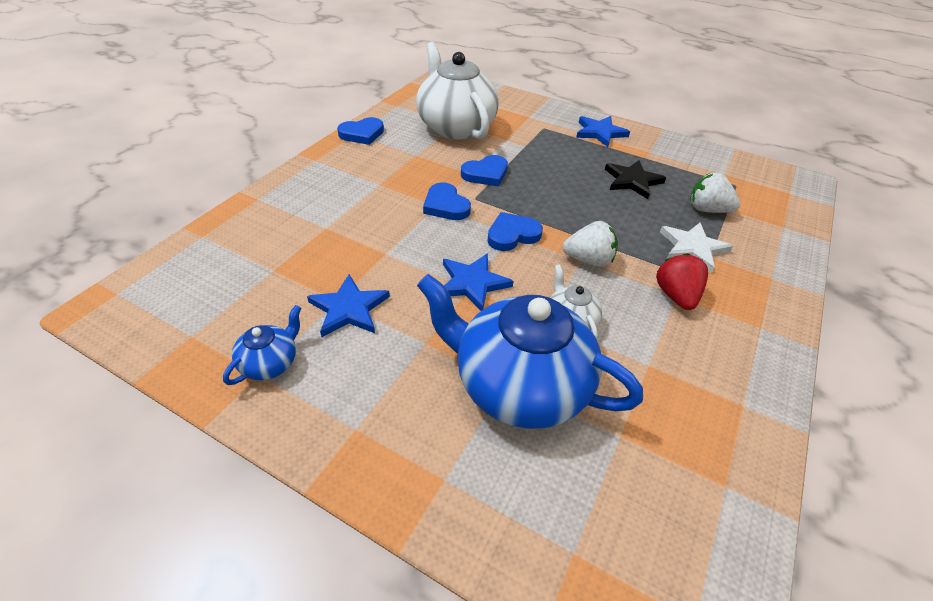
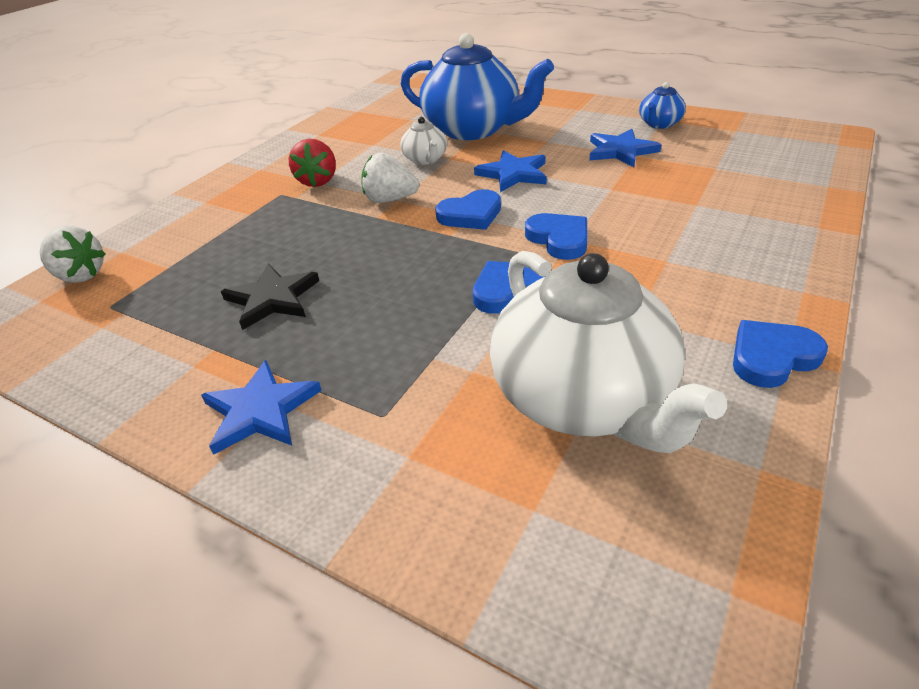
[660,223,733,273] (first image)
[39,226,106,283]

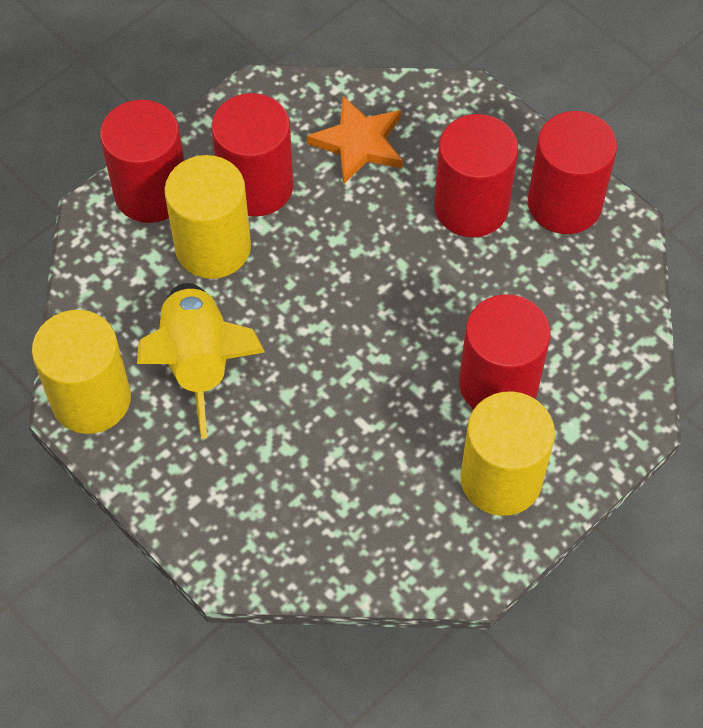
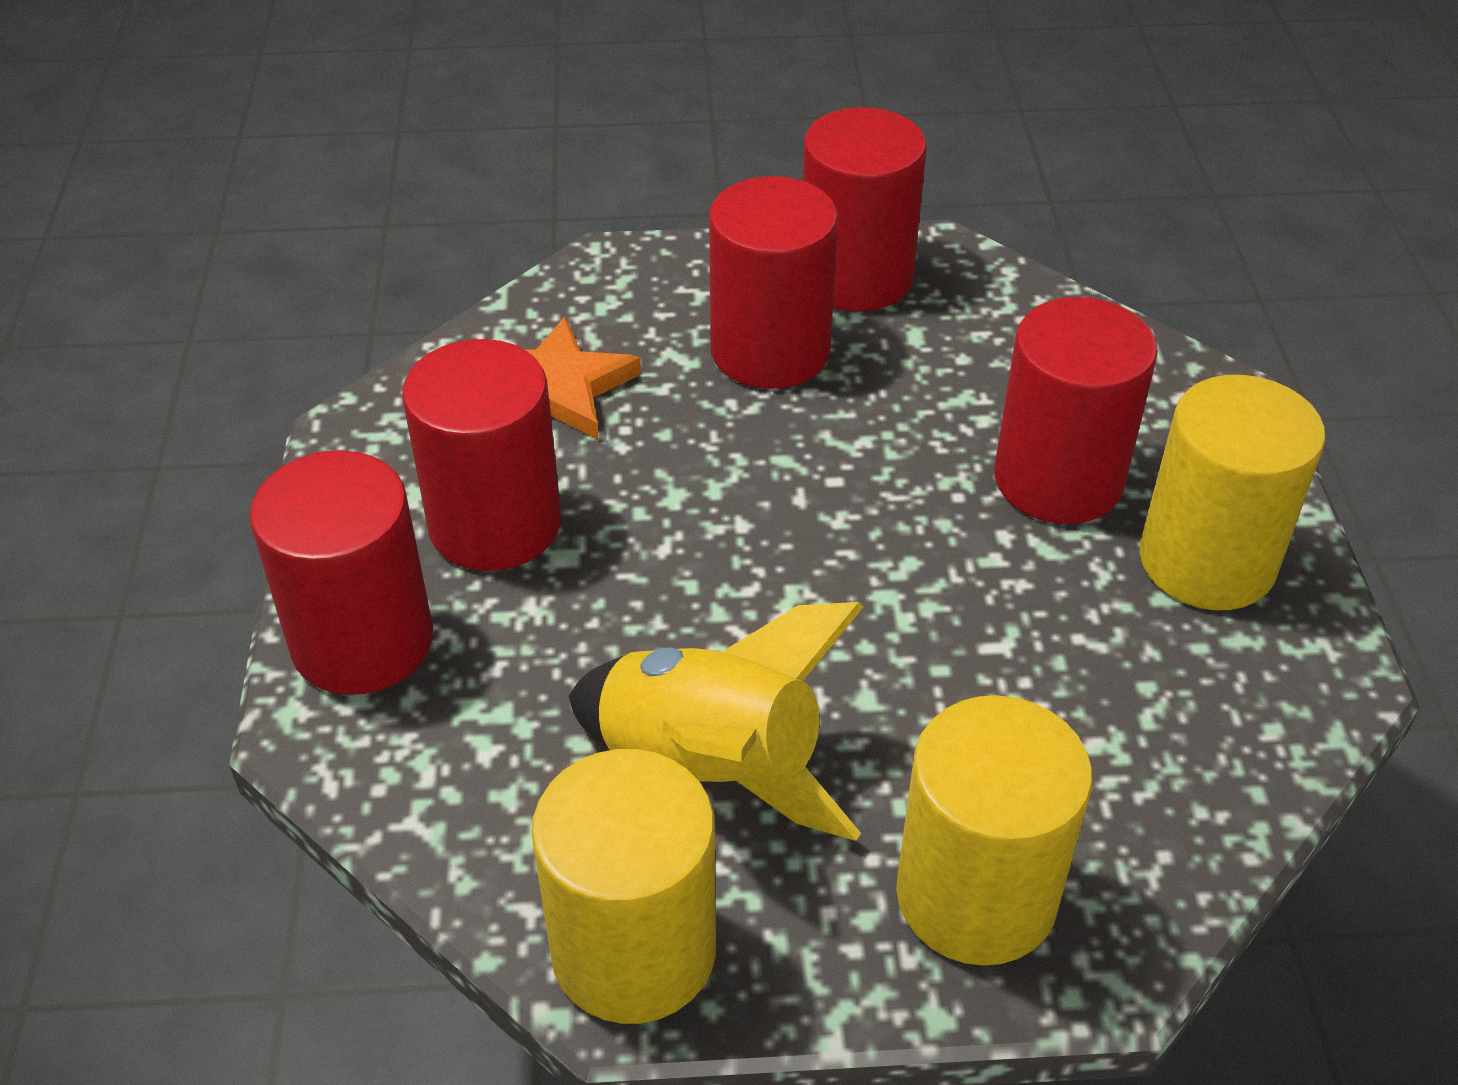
[896,695,1093,966]

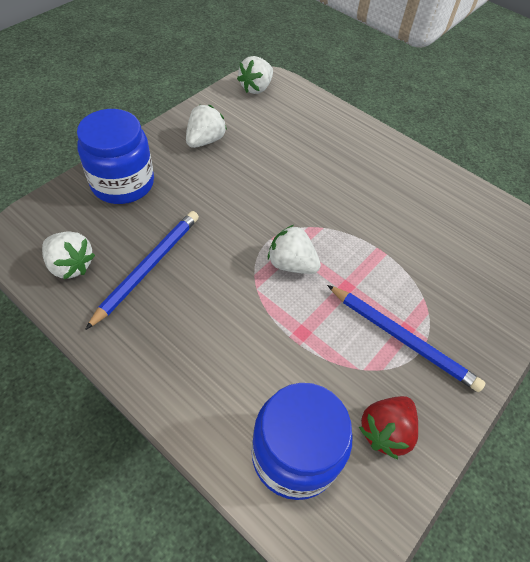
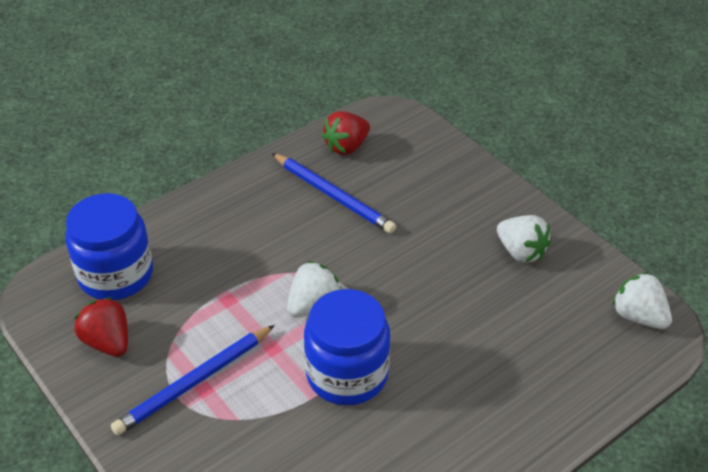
[304,289,390,405]
[322,111,370,155]

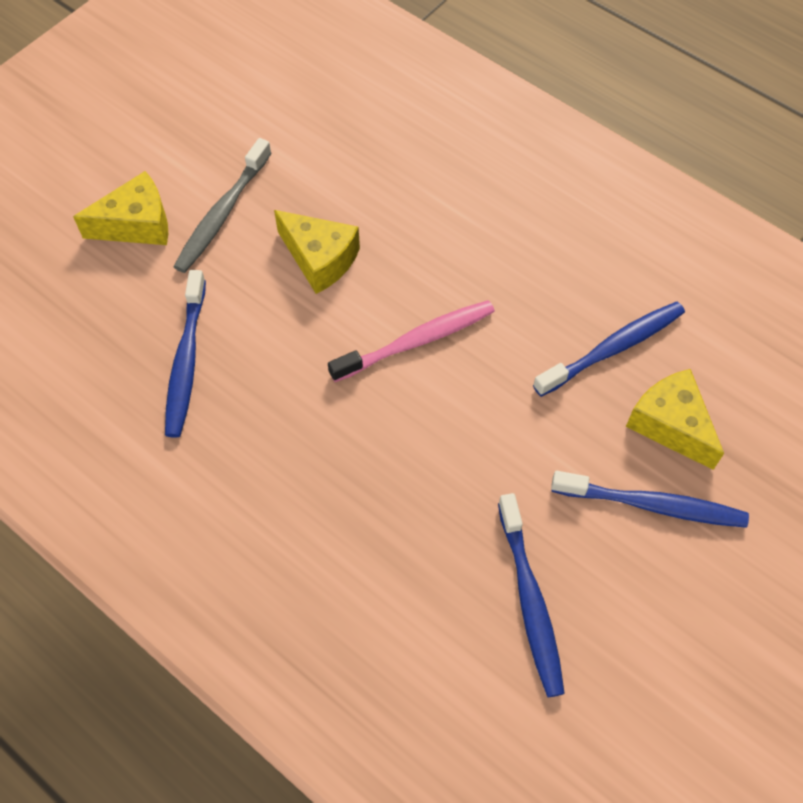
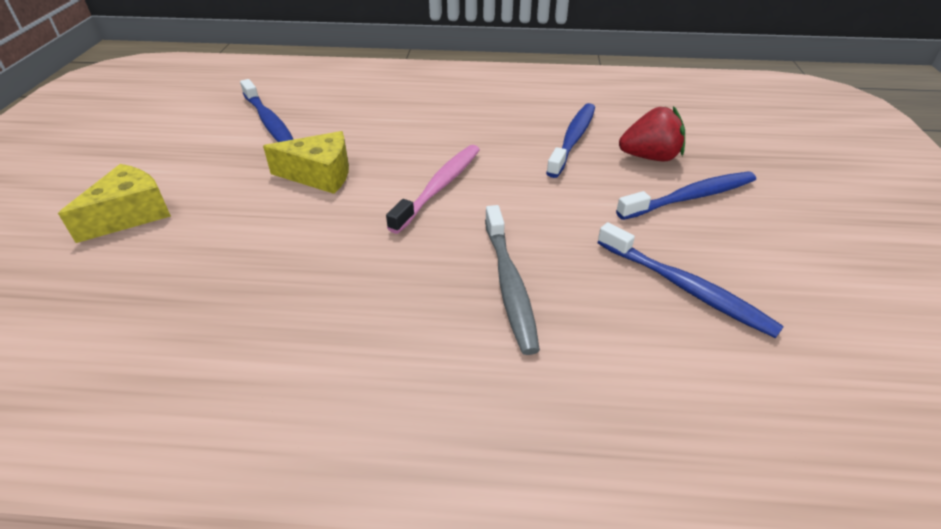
[240,79,294,142]
[485,205,540,355]
[619,106,685,161]

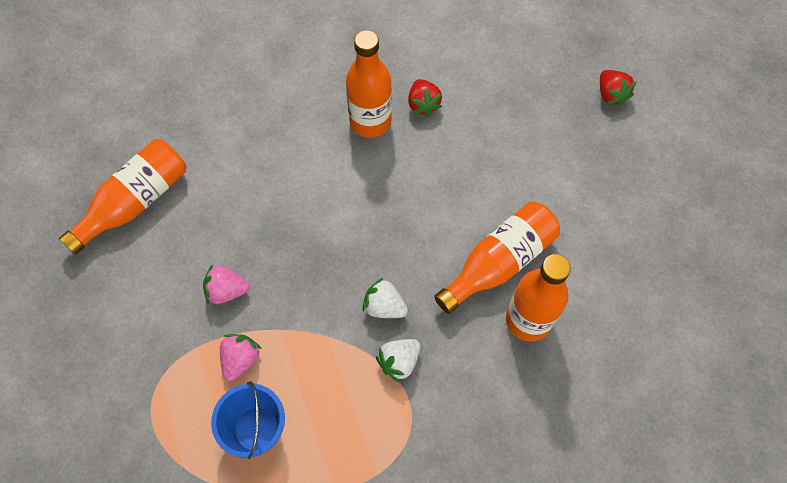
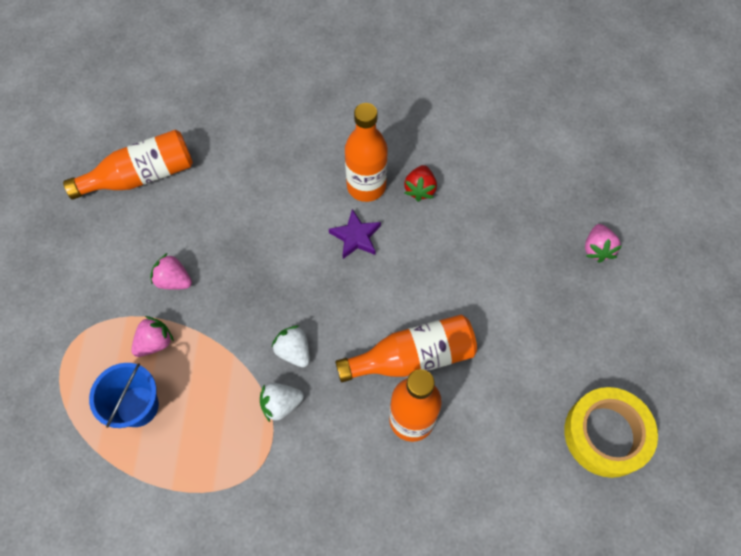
[329,209,381,259]
[564,387,658,478]
[585,224,622,263]

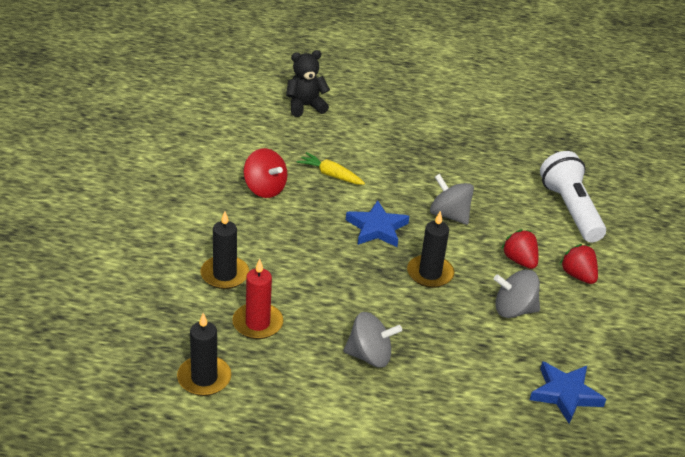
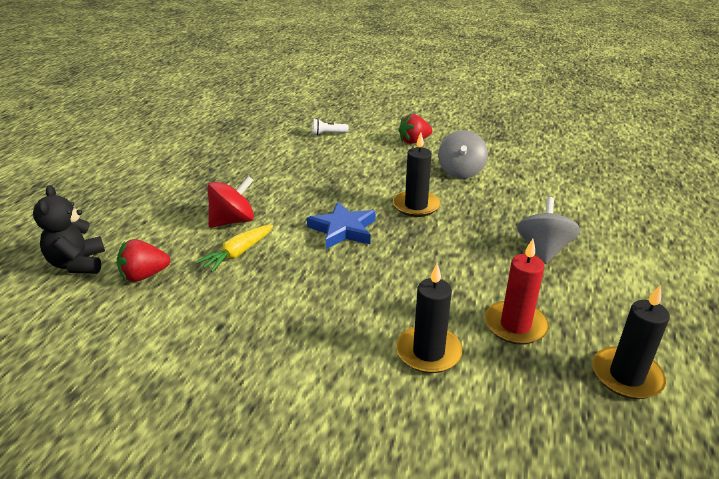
[430,174,474,225] (first image)
[530,361,606,424] (first image)
[207,176,254,228]
[117,239,170,282]
[313,119,349,135]

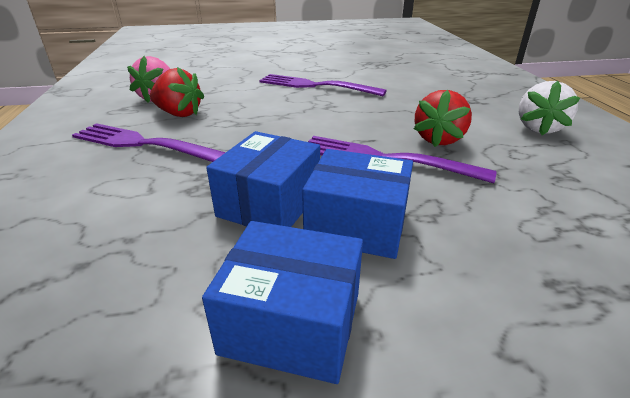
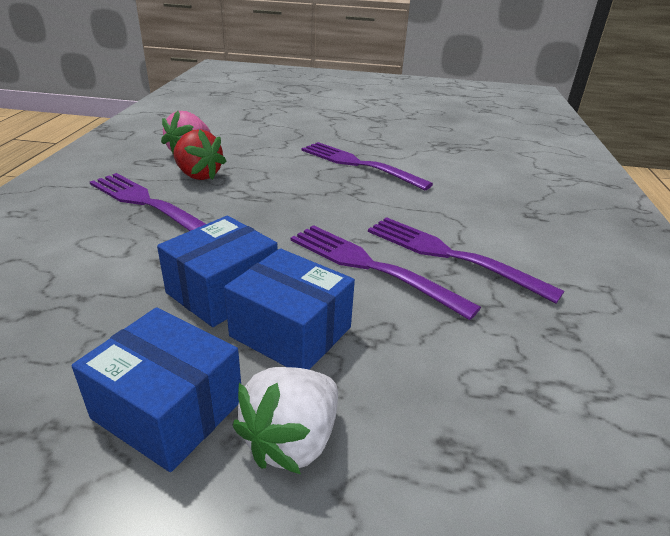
[233,367,338,474]
[368,217,564,304]

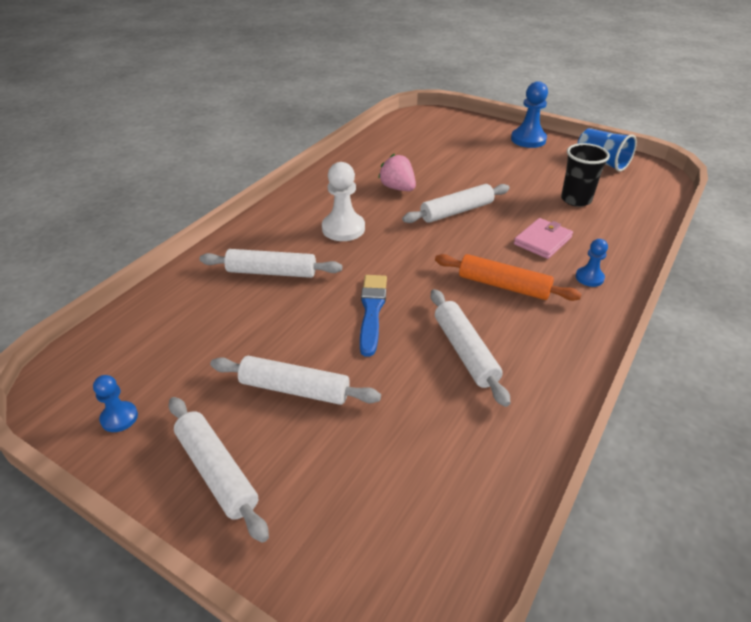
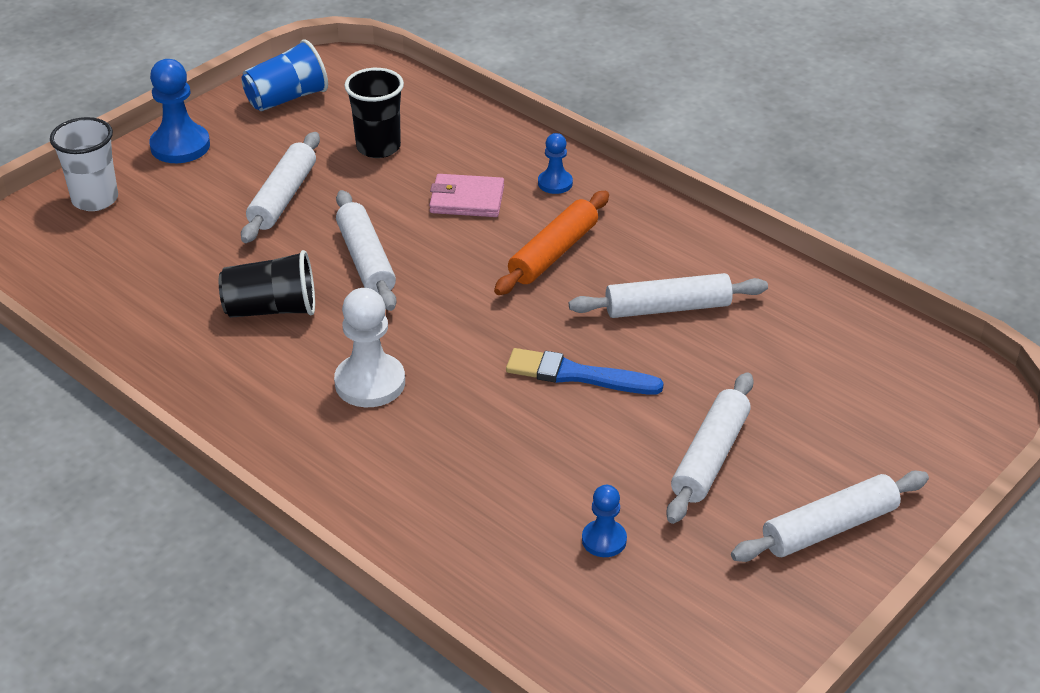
[50,117,118,211]
[582,485,627,557]
[241,132,320,243]
[219,250,315,318]
[429,174,504,217]

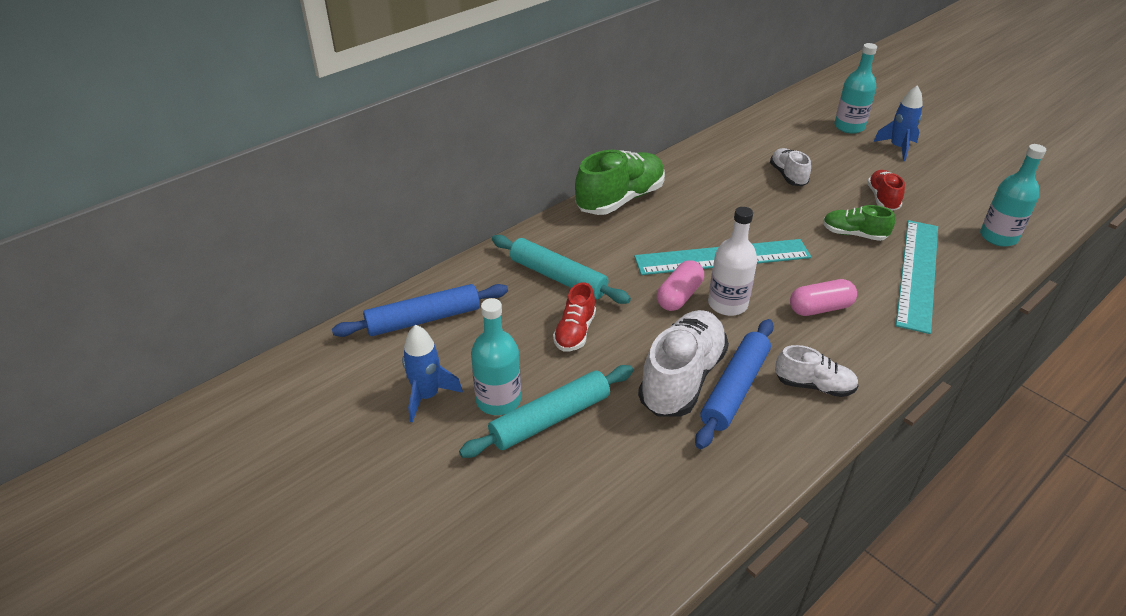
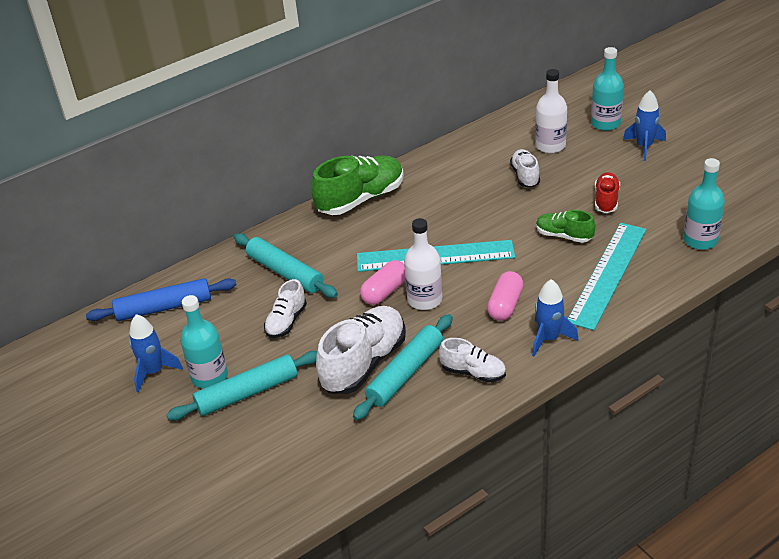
[532,279,579,356]
[535,69,567,153]
[264,279,307,338]
[353,314,453,420]
[487,271,523,321]

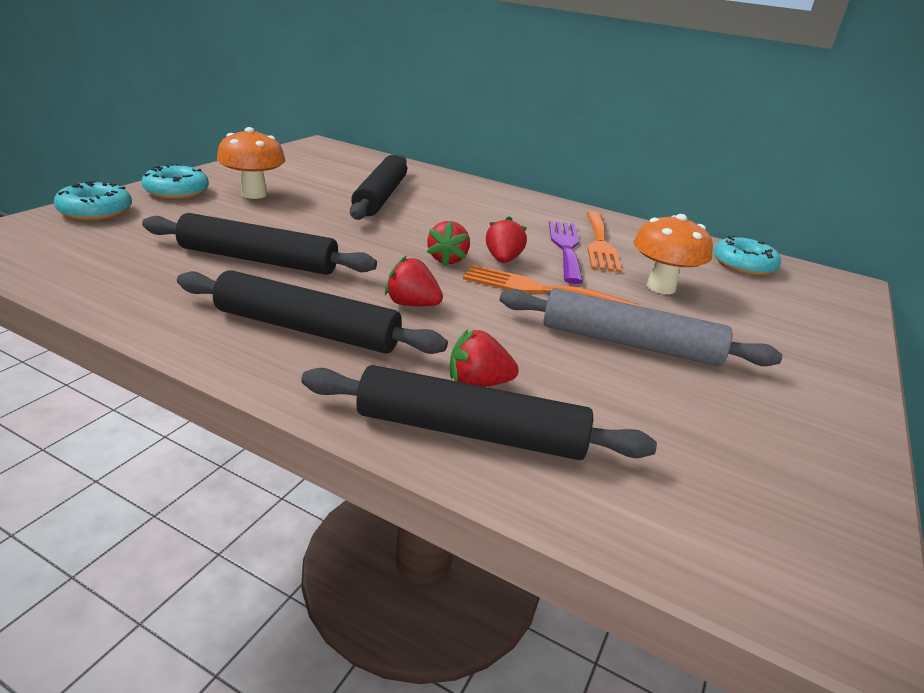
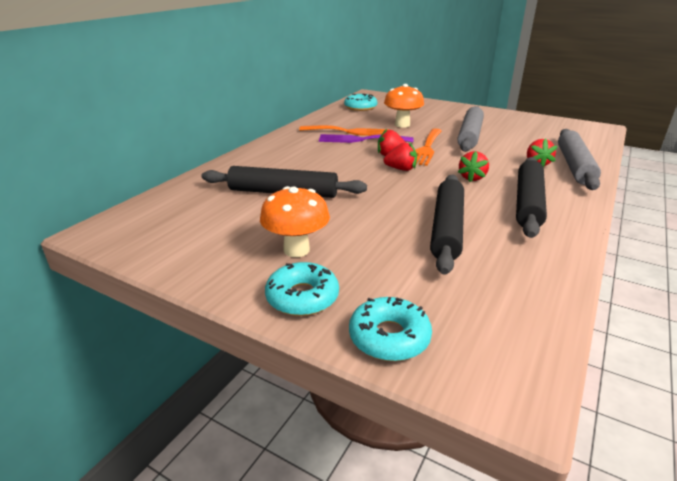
[558,129,601,190]

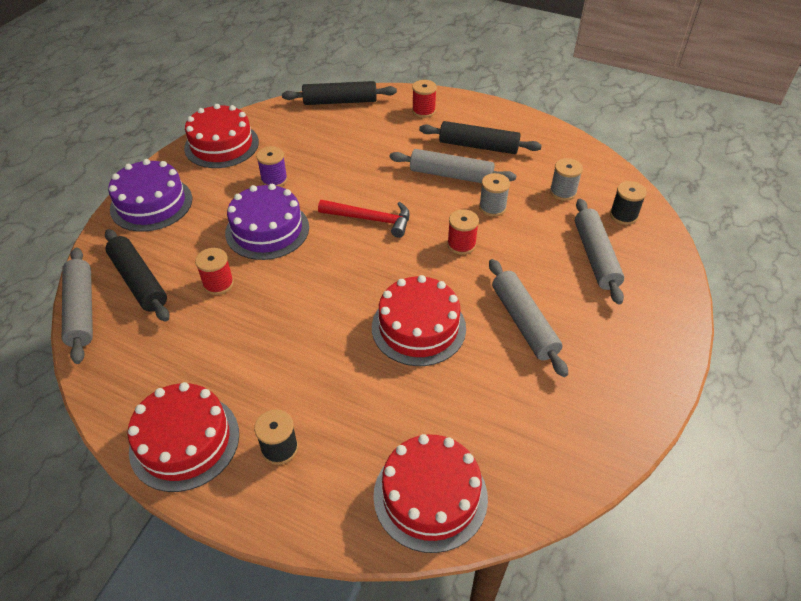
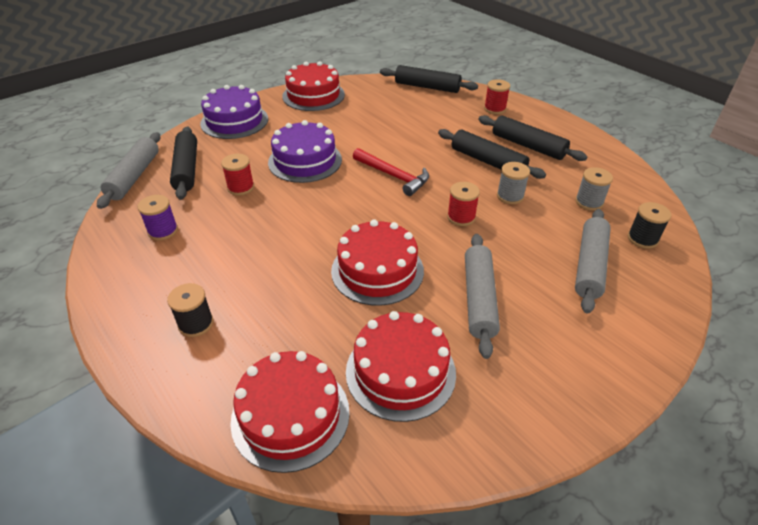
[346,311,456,422]
[137,195,178,240]
[438,129,546,179]

